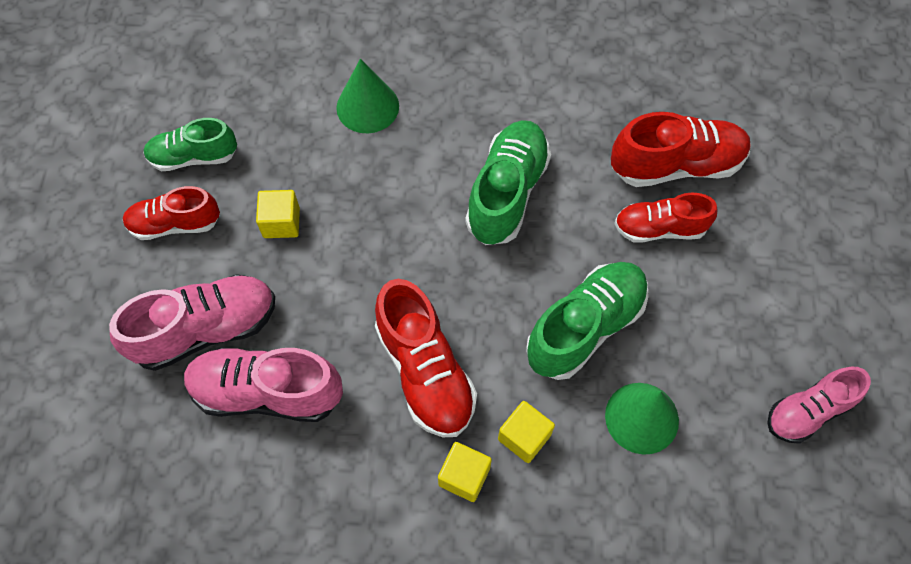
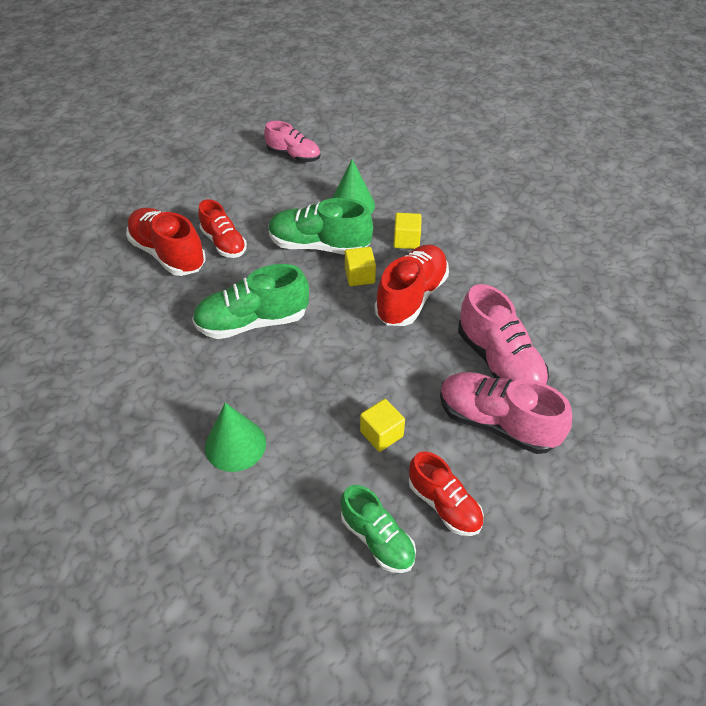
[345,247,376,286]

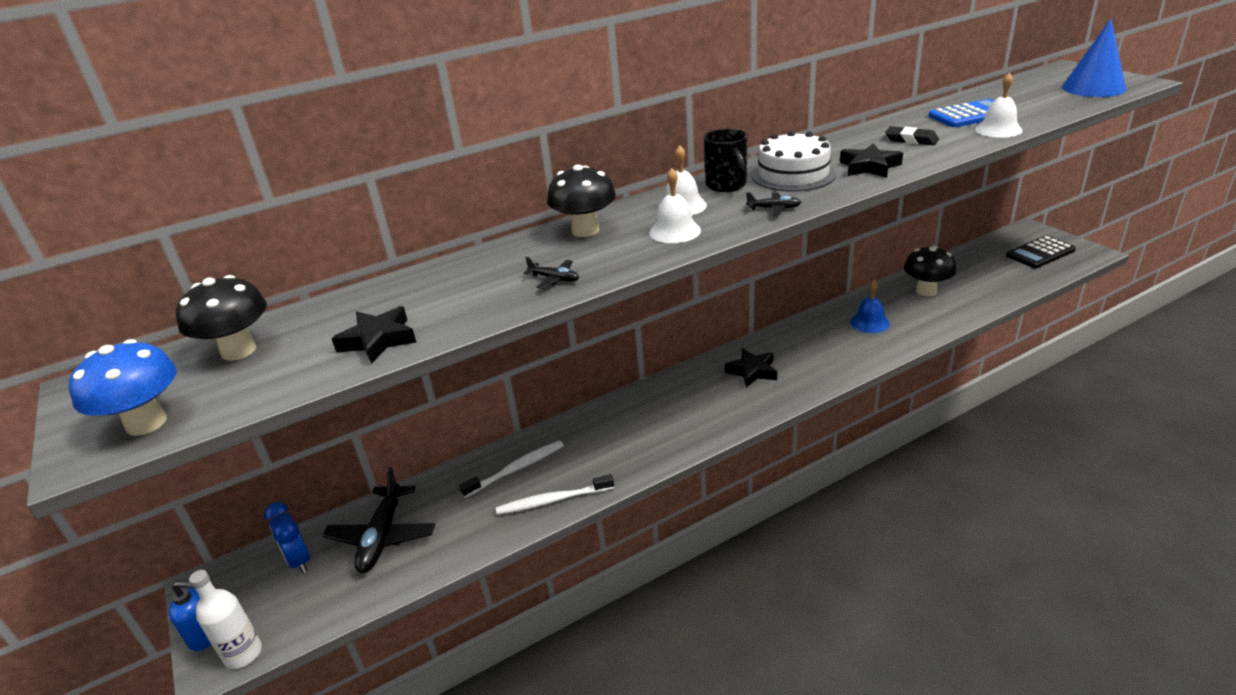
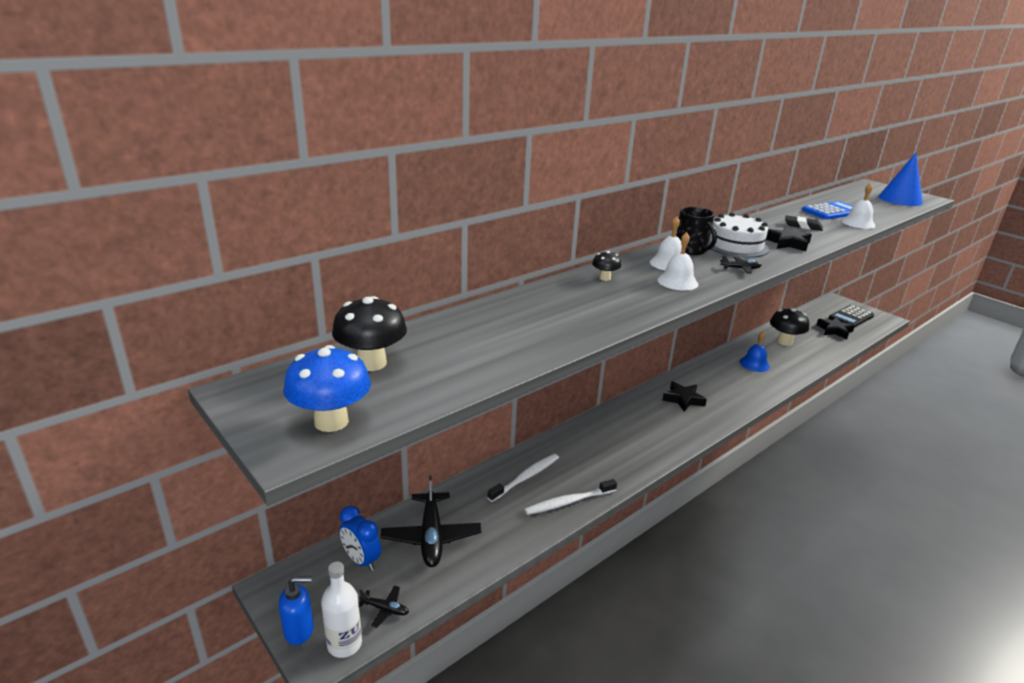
[817,317,855,339]
[359,586,409,628]
[592,251,621,281]

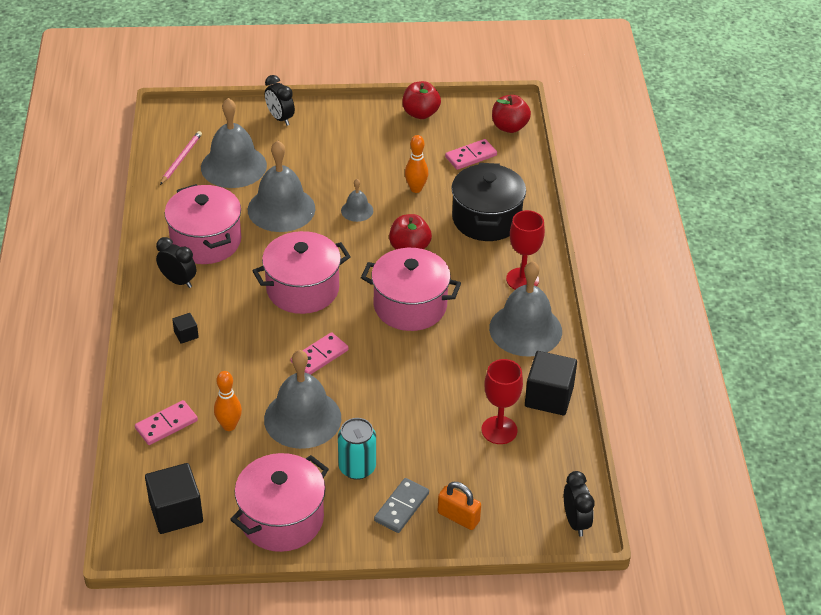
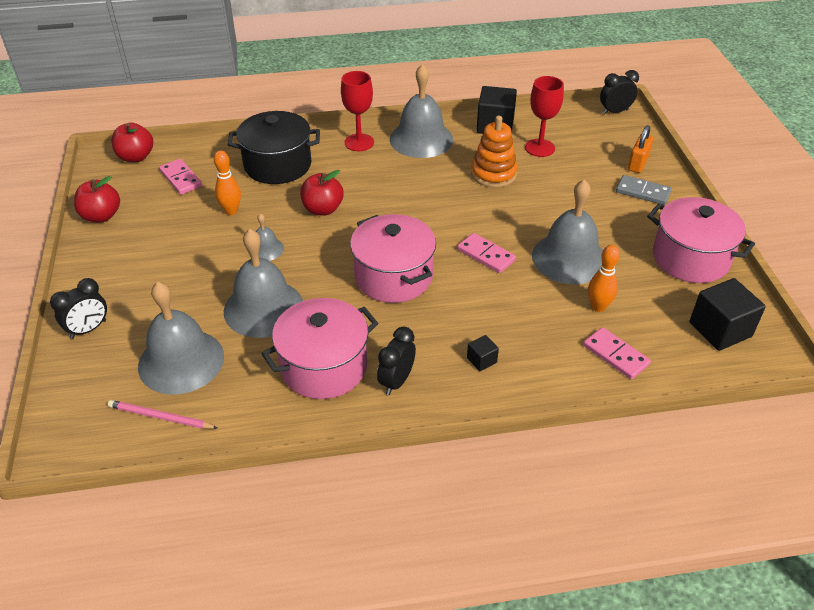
[338,418,376,480] (first image)
[361,248,461,331] (first image)
[471,116,518,188]

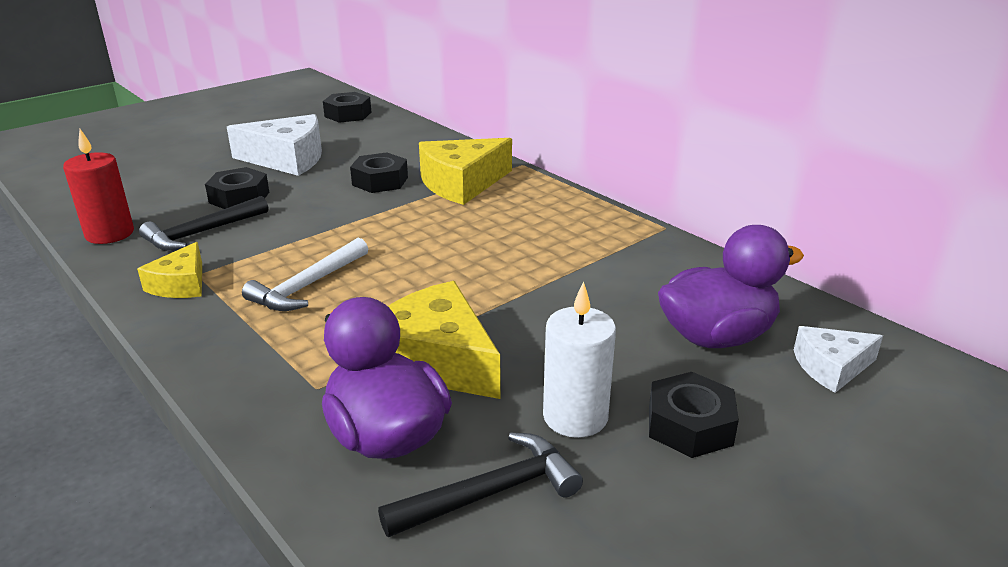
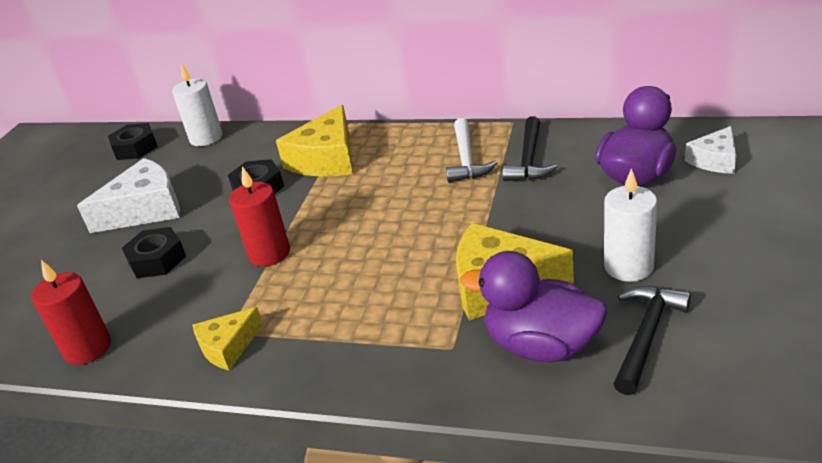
[649,372,739,458] (first image)
[172,63,223,146]
[229,166,290,267]
[502,116,557,181]
[446,118,498,183]
[193,307,263,370]

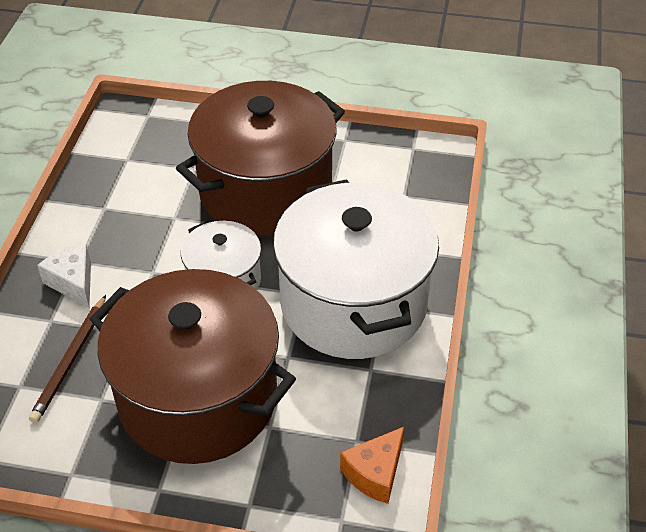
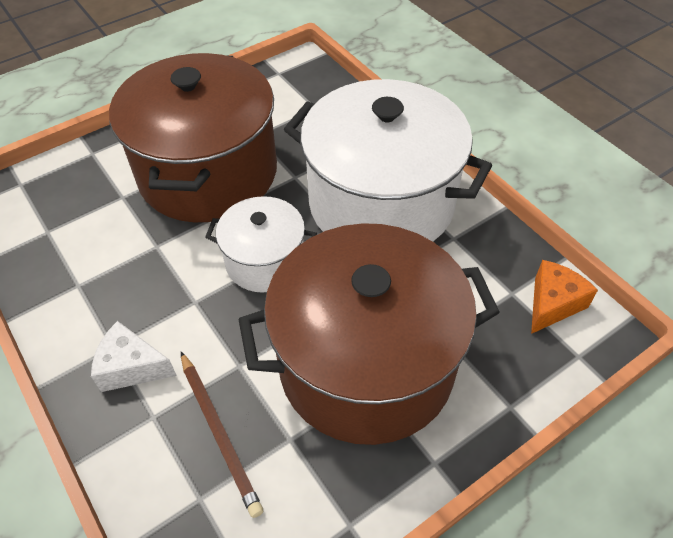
[531,260,598,334]

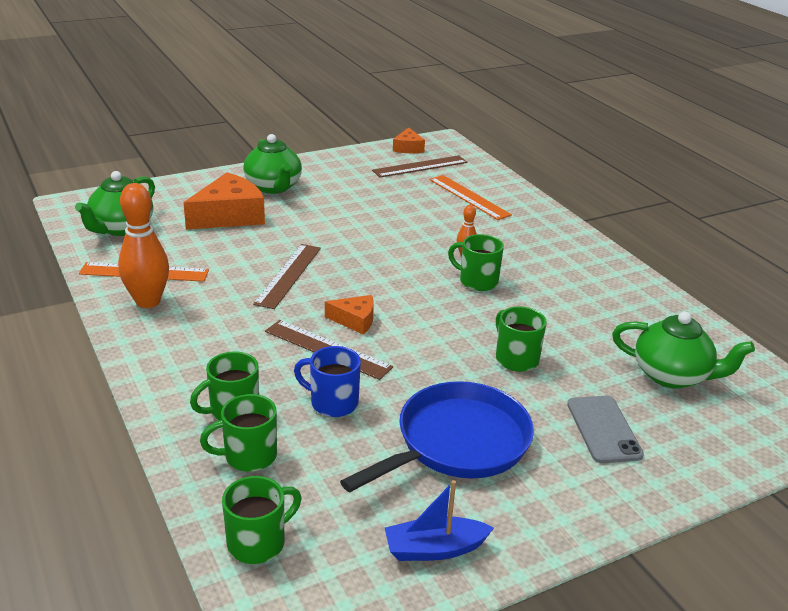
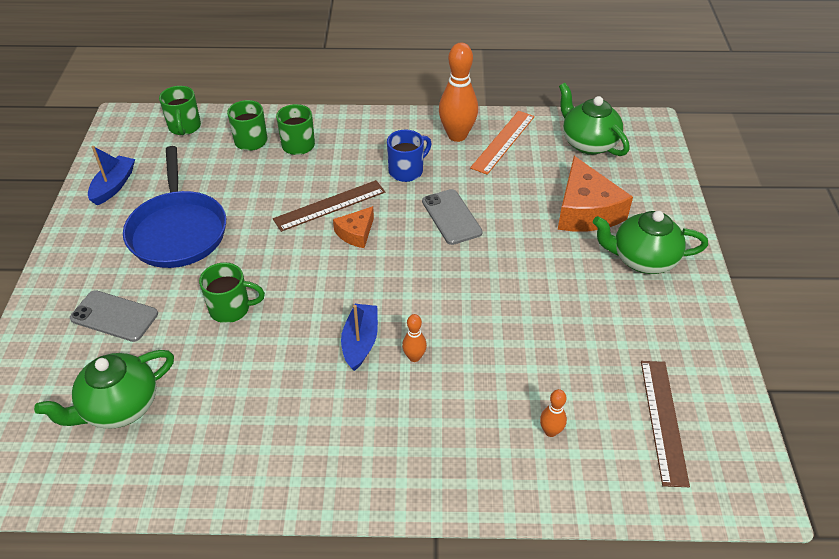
[393,127,425,153] (first image)
[387,130,432,182]
[422,189,483,245]
[540,389,567,437]
[341,304,378,371]

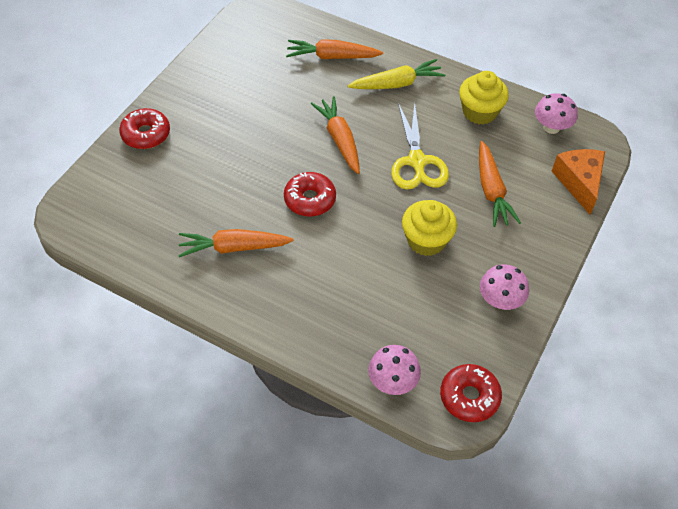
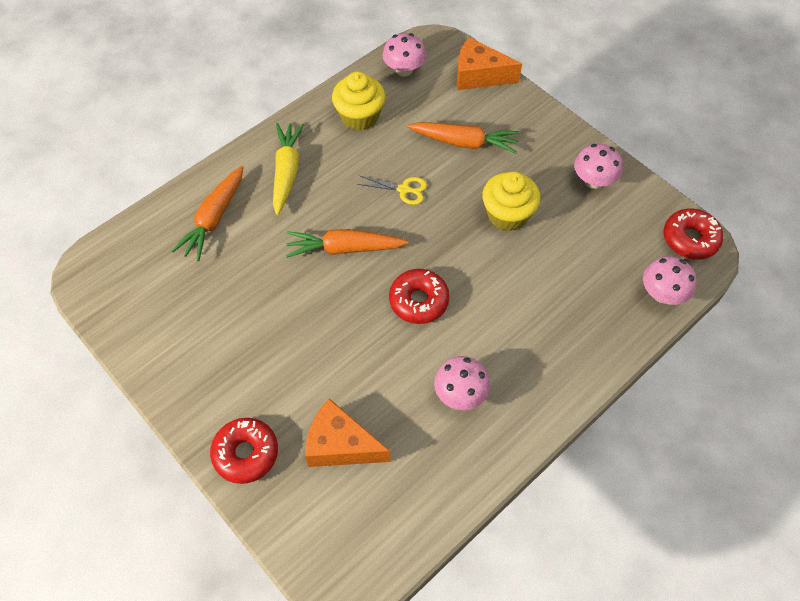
[305,398,390,467]
[434,356,490,410]
[357,176,427,205]

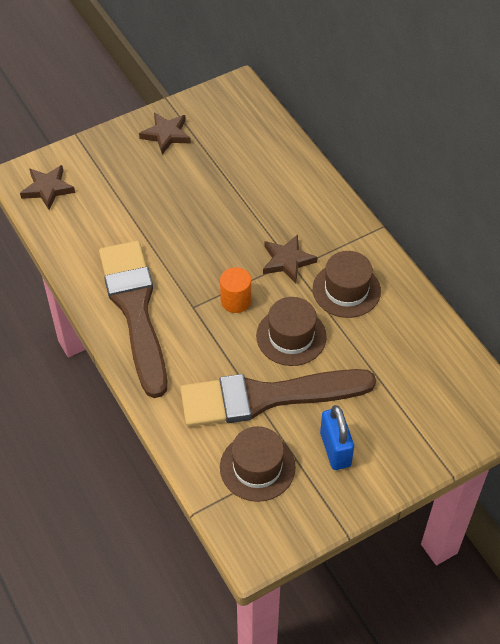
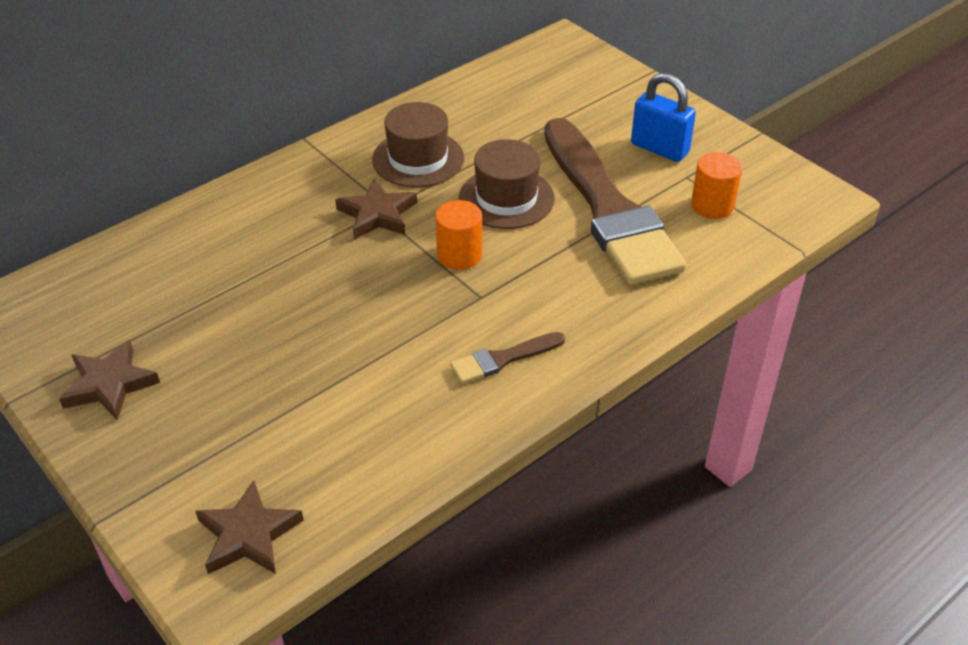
[691,152,742,219]
[631,73,696,162]
[450,332,565,384]

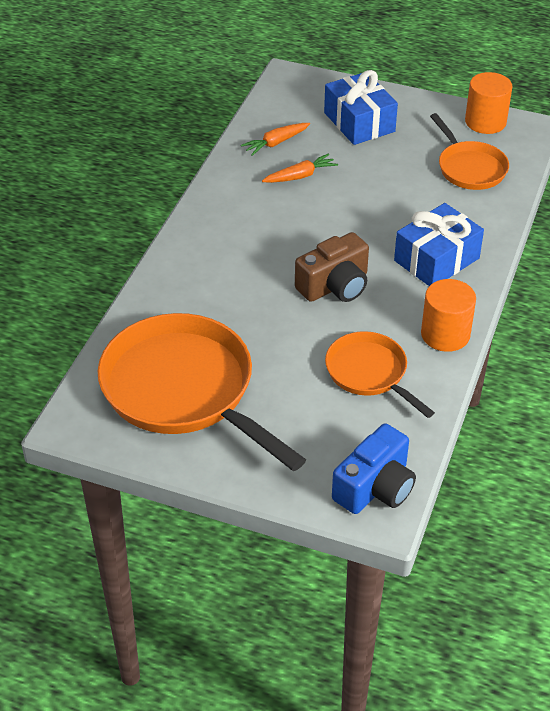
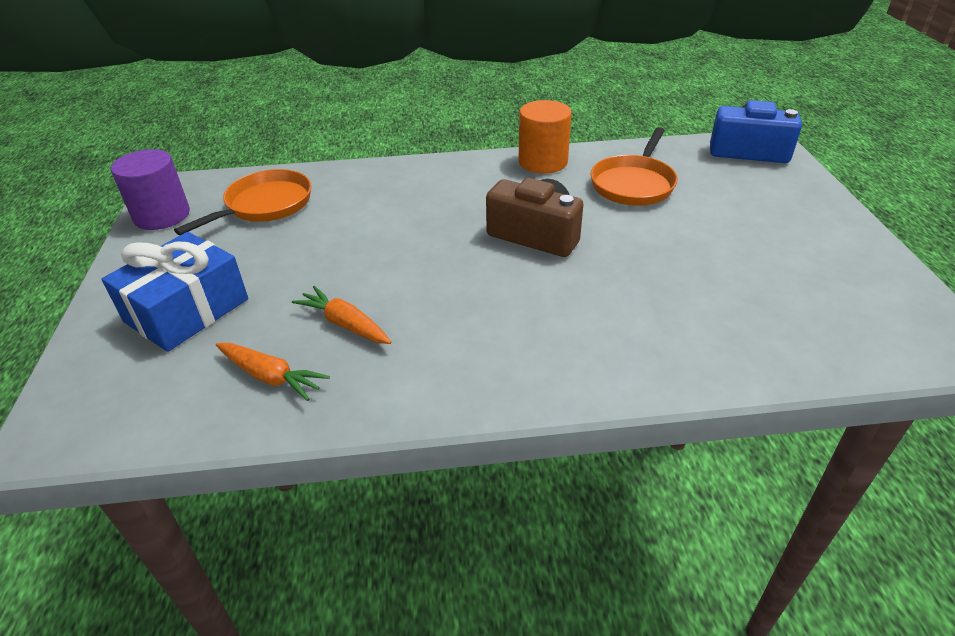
[98,313,306,471] (first image)
[394,203,484,286] (first image)
[111,149,190,230]

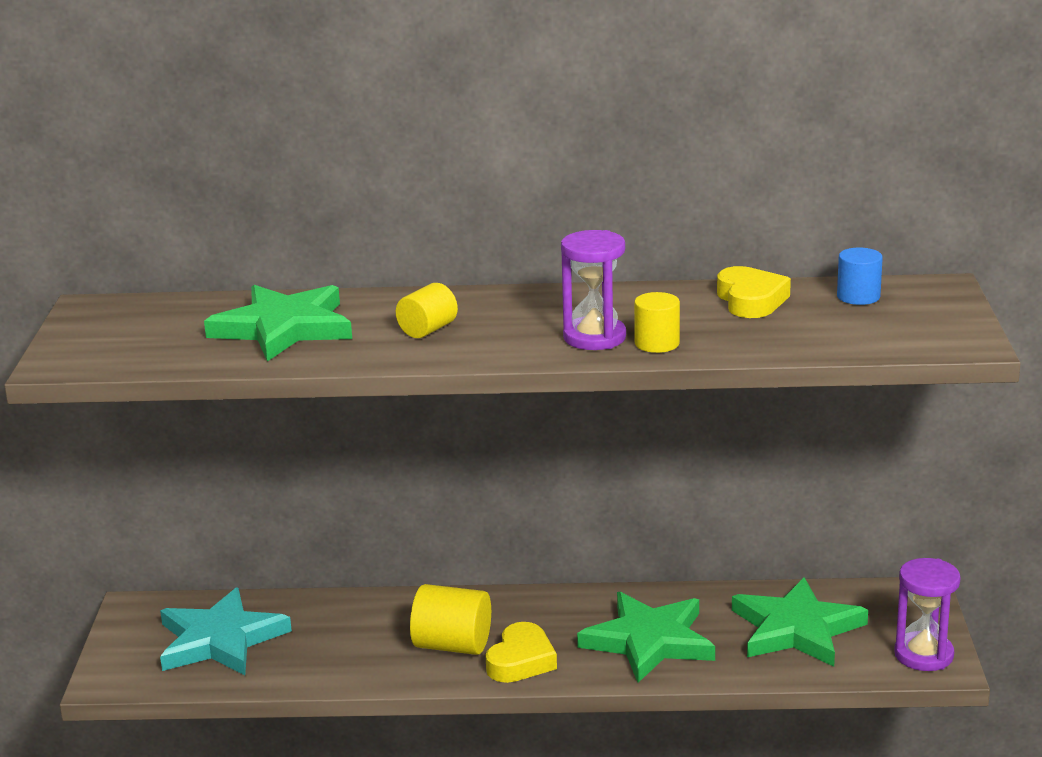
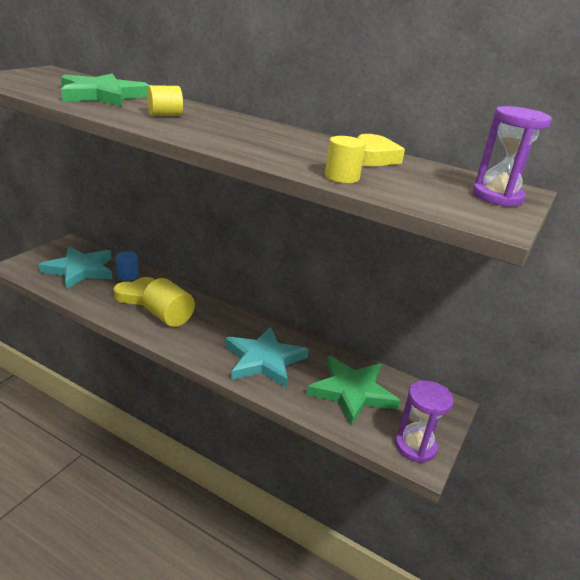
[114,277,155,305]
[472,106,552,207]
[325,136,366,183]
[116,251,138,280]
[225,327,309,388]

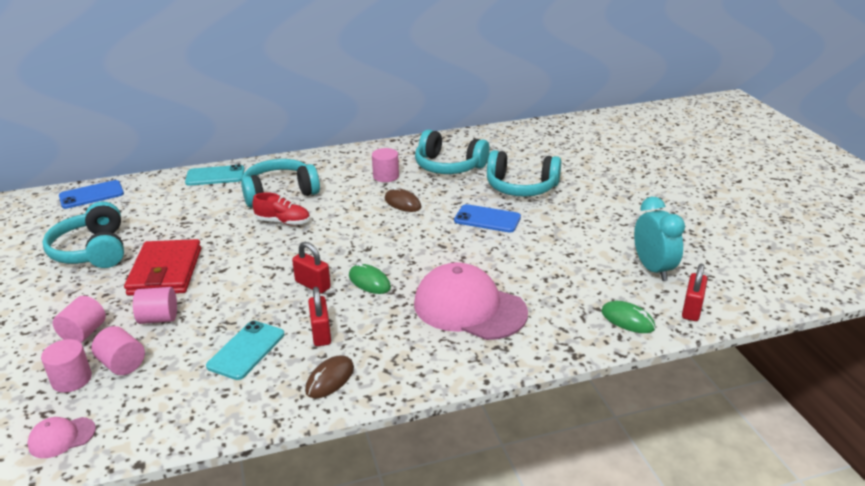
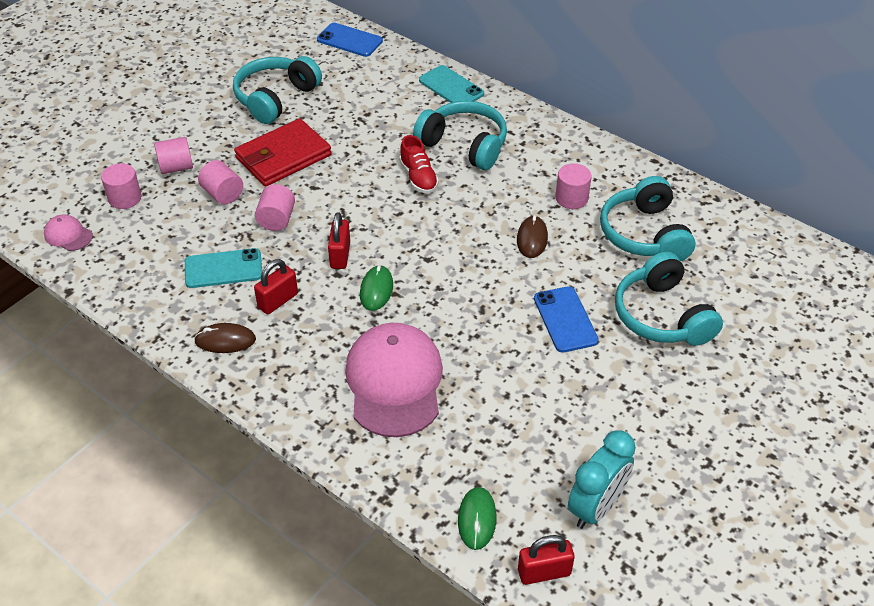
[255,184,295,231]

